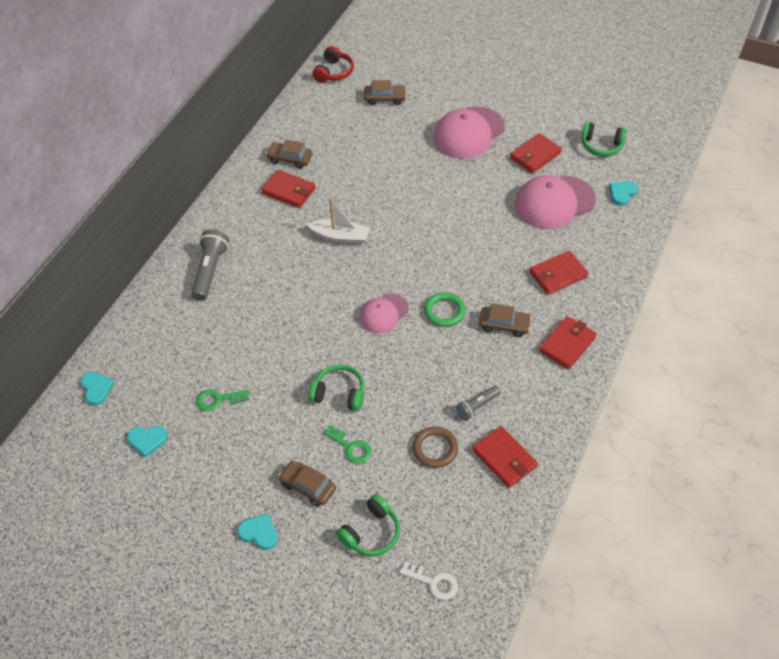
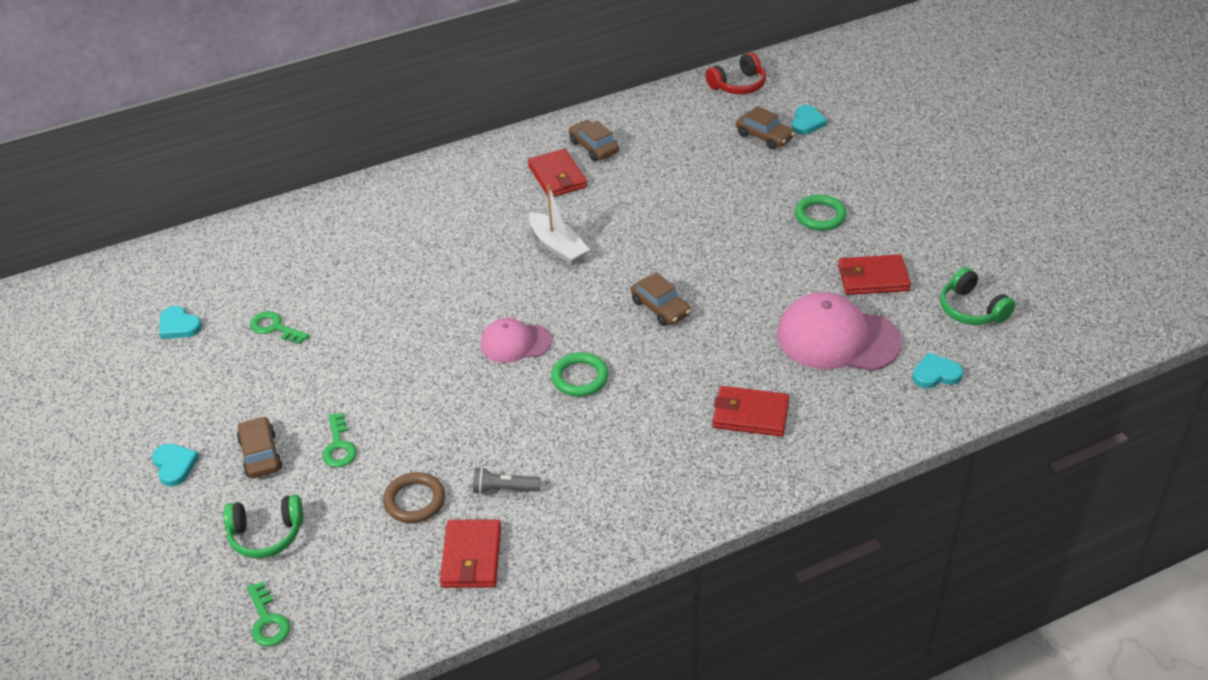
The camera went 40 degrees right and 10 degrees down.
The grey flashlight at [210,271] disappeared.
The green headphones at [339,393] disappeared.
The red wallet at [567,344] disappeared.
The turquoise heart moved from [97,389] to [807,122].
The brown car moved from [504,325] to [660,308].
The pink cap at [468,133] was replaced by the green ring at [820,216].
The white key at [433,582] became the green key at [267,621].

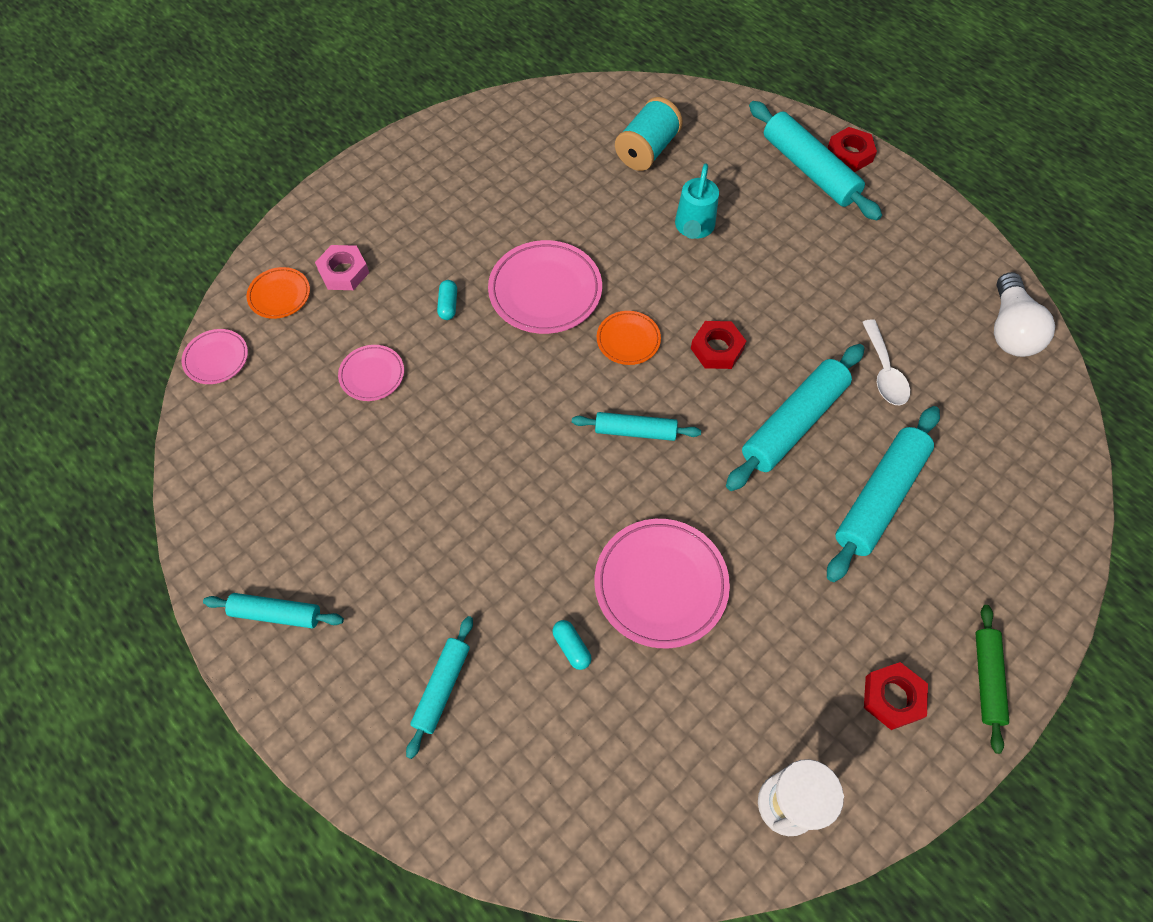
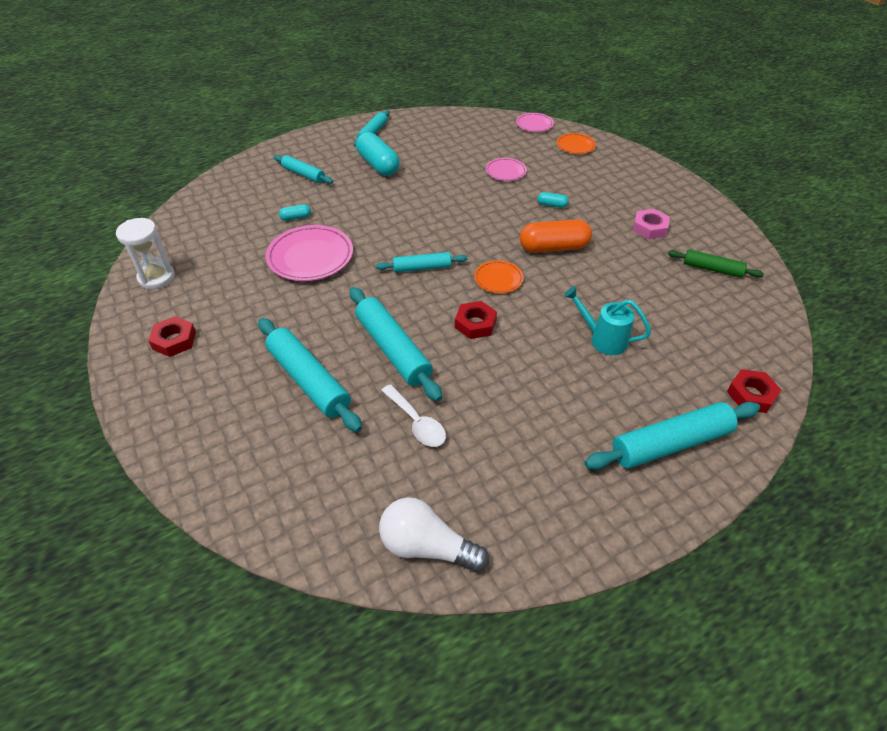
The camera went 105 degrees right and 15 degrees down.
The turquoise spool at [647,150] disappeared.
The turquoise capsule at [378,165] appeared.
The pink nut moved from [344,272] to [649,228].
The red nut moved from [850,154] to [751,395].
The green rolling pin moved from [986,679] to [712,269].
The pink plate at [545,291] was replaced by the orange capsule at [553,248].
The turquoise rolling pin at [635,431] turned 60 degrees clockwise.
The white spoon at [884,371] turned 135 degrees counterclockwise.

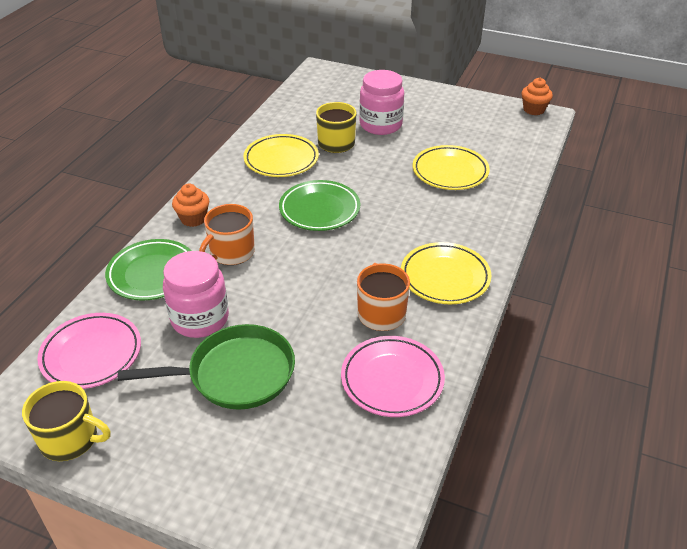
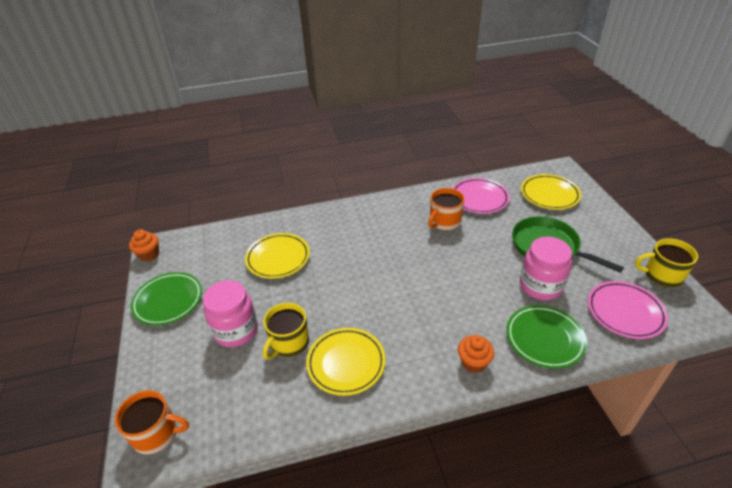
The camera went 125 degrees left and 0 degrees up.
The orange mug moved from [231,253] to [156,434].
The green plate moved from [319,209] to [168,301].
The yellow plate moved from [445,277] to [549,195].
The yellow mug at [70,439] turned 60 degrees counterclockwise.

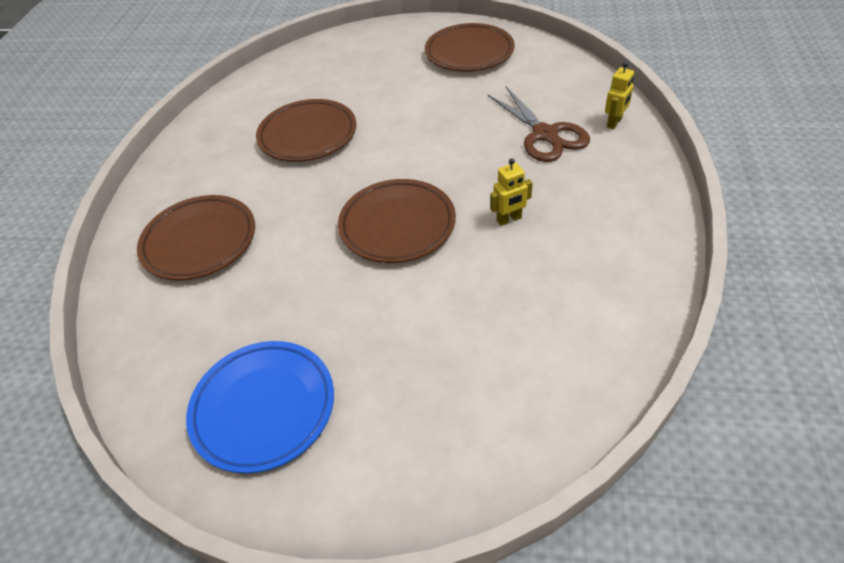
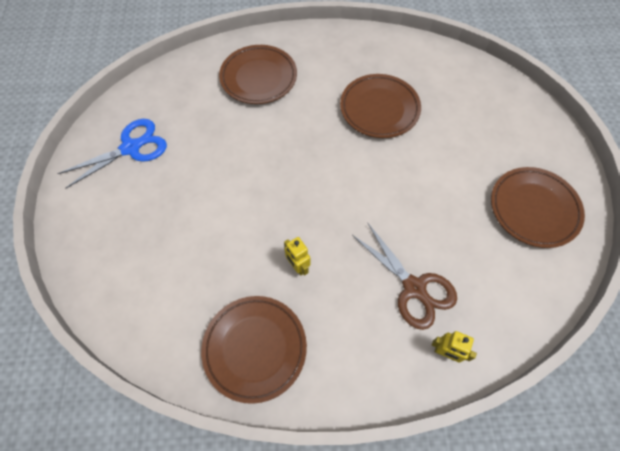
The camera went 75 degrees right and 15 degrees up.
The brown plate moved from [397,225] to [255,348].
The blue plate at [263,408] was replaced by the blue scissors at [131,148].
The brown scissors at [545,134] turned 90 degrees counterclockwise.

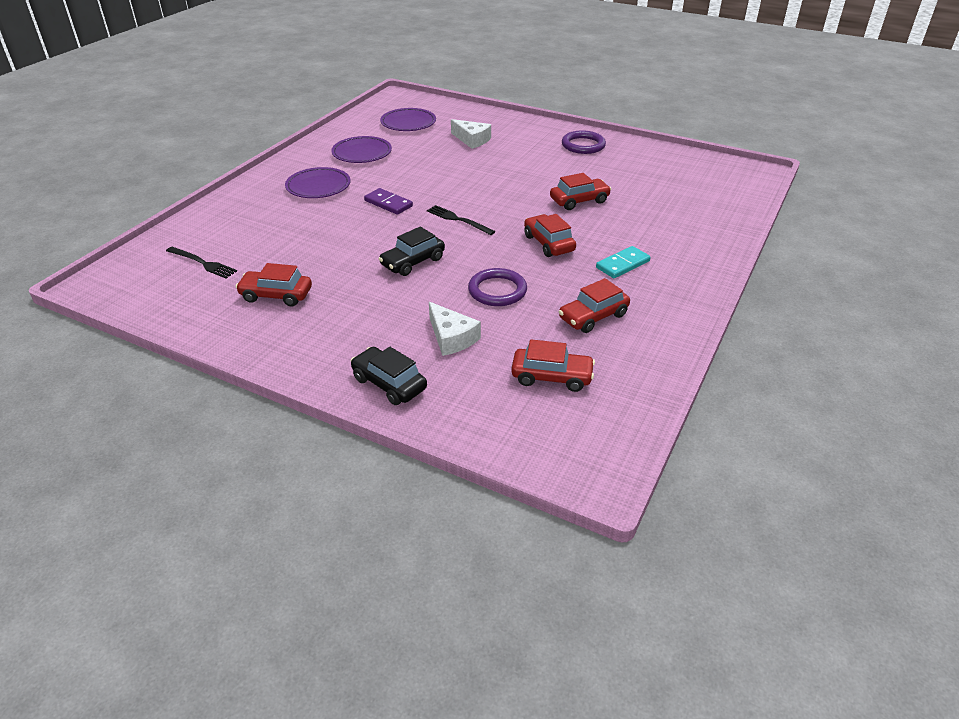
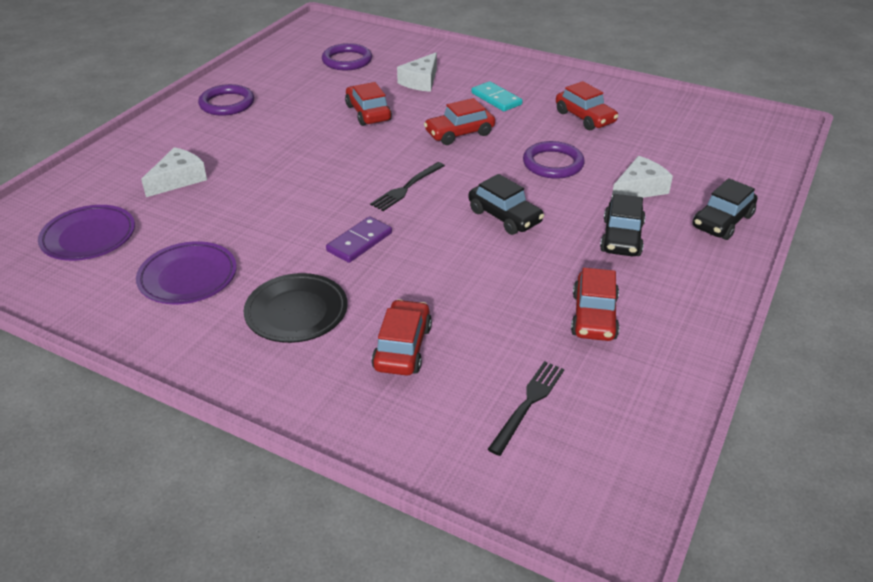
The camera went 90 degrees left and 0 degrees up.
The purple ring at [347,60] appeared.
The white cheese at [421,81] appeared.
The black car at [621,238] appeared.
The red car moved from [551,377] to [402,347].
The purple plate at [318,187] became the black plate at [296,312].

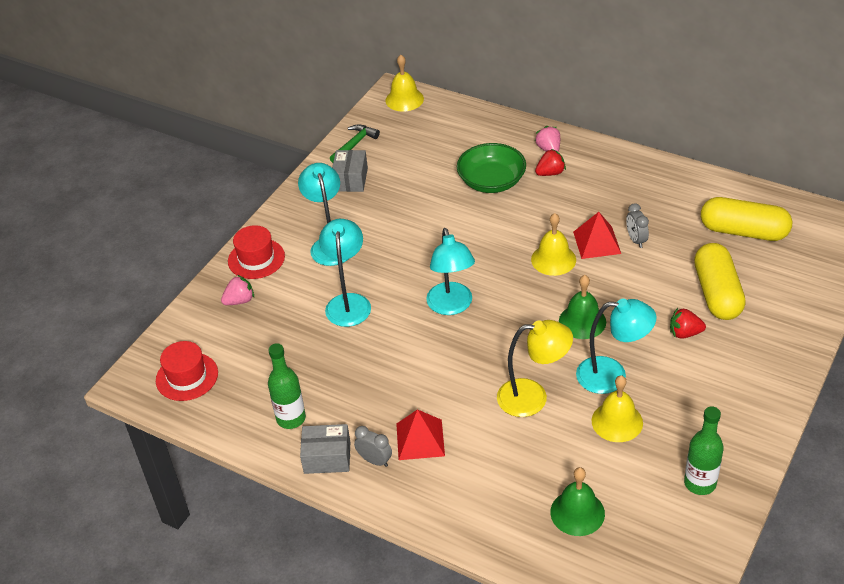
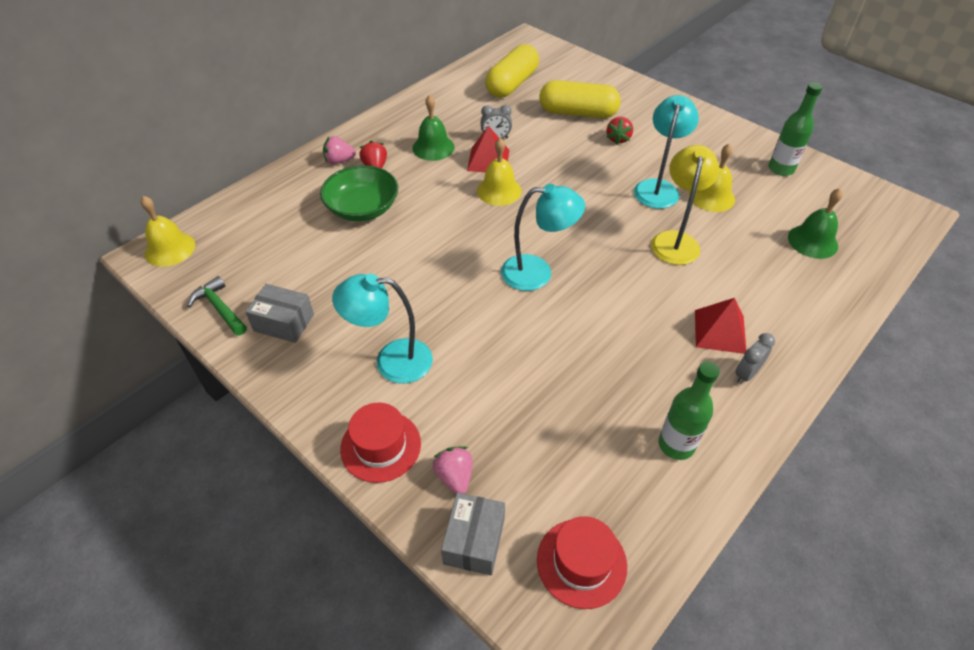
The camera went 80 degrees left and 5 degrees up.
The turquoise lamp at [348,302] disappeared.
The grey box moved from [327,457] to [474,541].
The green bell moved from [582,321] to [433,147].

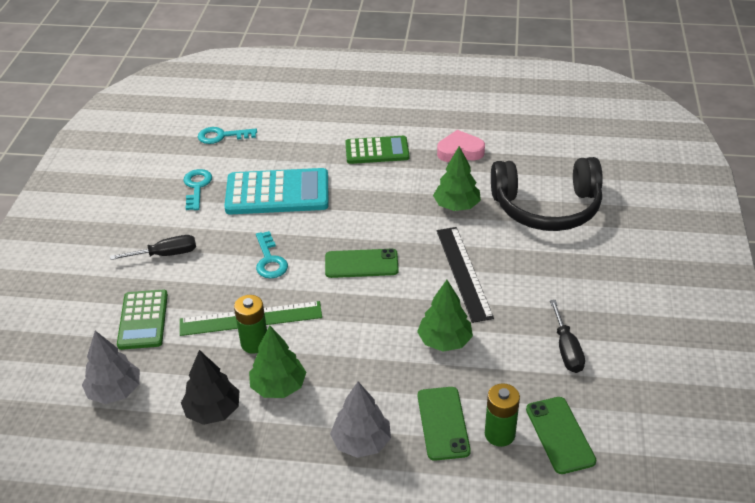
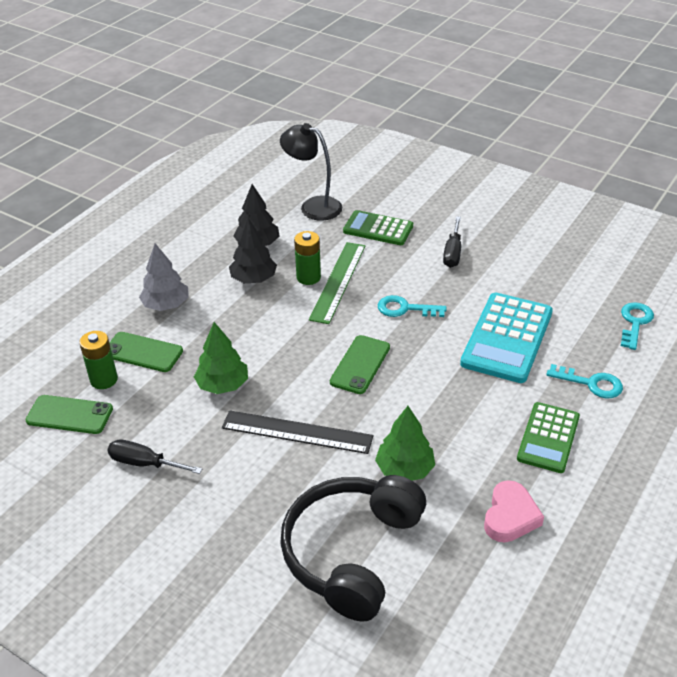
The camera went 115 degrees right and 0 degrees up.
The turquoise key moved from [197,187] to [591,383].
The grey tree at [115,391] was replaced by the black lamp at [313,206].
The green tree at [278,386] became the black tree at [253,279].

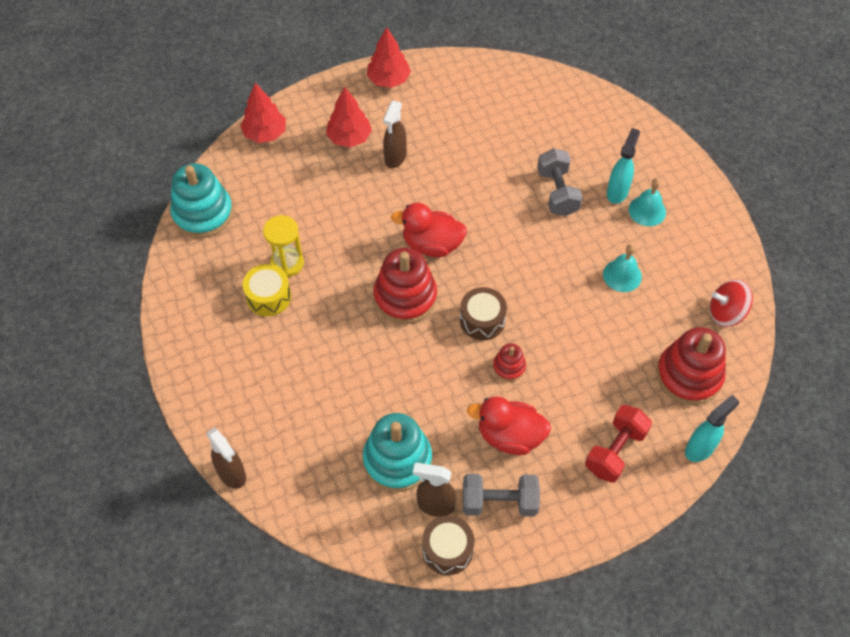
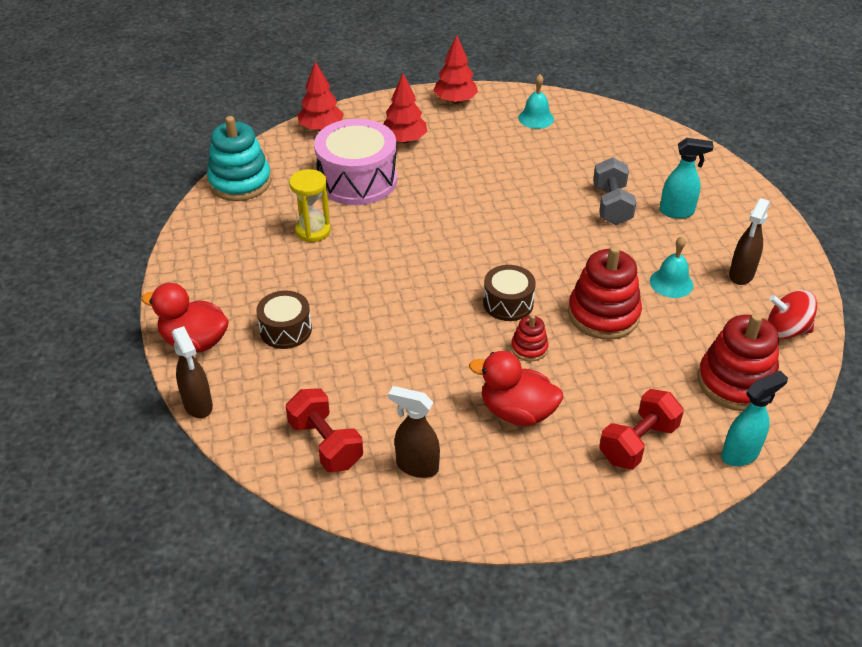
The camera went 10 degrees right and 15 degrees down.
The yellow drum at [268,297] disappeared.
The turquoise stacking toy at [397,460] disappeared.
The grey dumbbell at [499,502] disappeared.
The red dumbbell at [325,444] appeared.
The pink drum at [357,180] appeared.
The red stacking toy moved from [405,297] to [603,314].
The brown spray bottle moved from [395,158] to [741,275].
The red duck moved from [432,245] to [194,341].
The brown drum moved from [447,550] to [285,330].
The turquoise bell moved from [647,211] to [536,118].
The turquoise spray bottle at [617,192] turned 60 degrees clockwise.

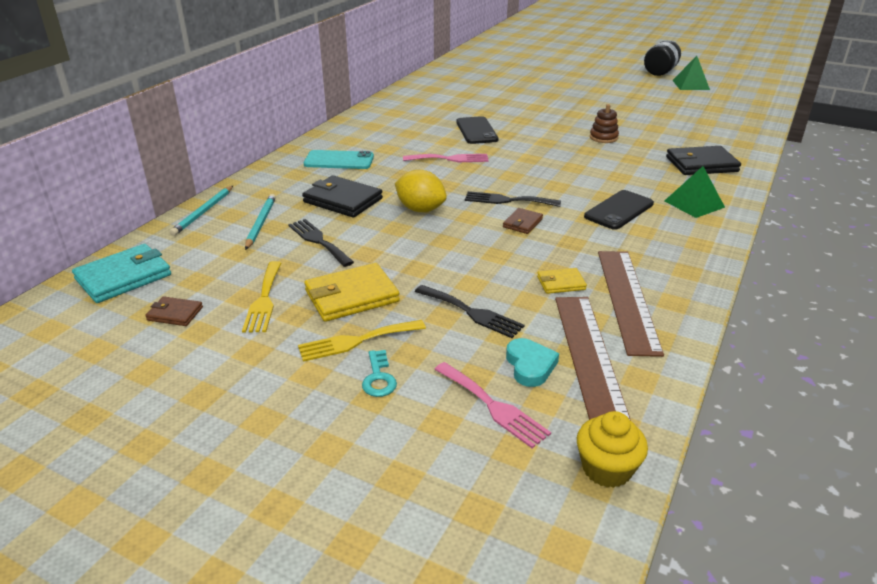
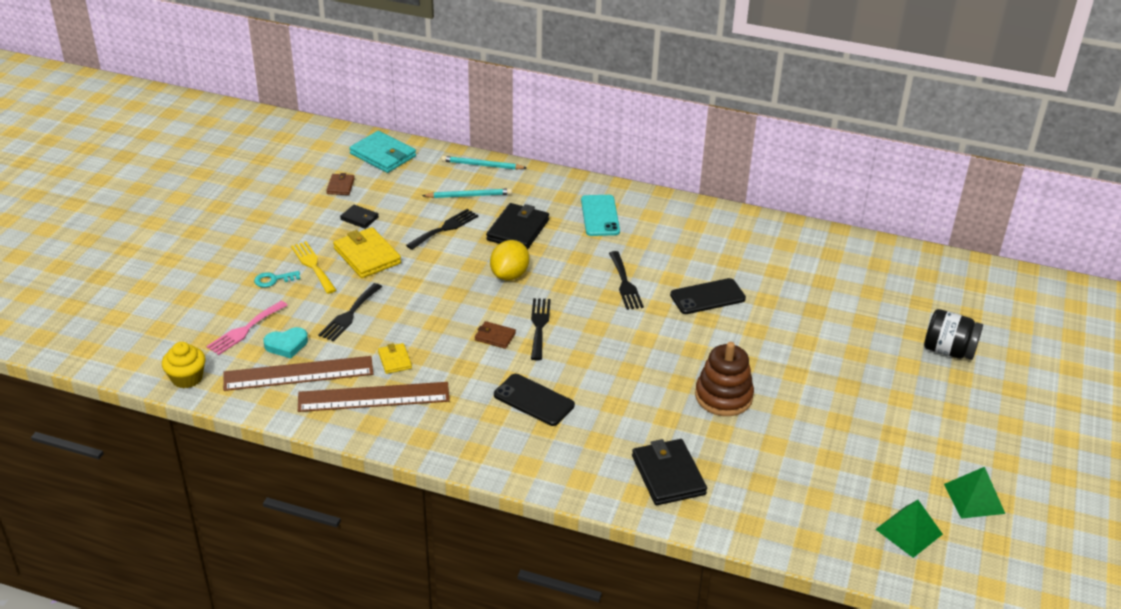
The camera went 80 degrees right and 5 degrees up.
The black jar moved from [660,72] to [948,350].
The green pyramid moved from [694,204] to [909,531].
The yellow fork at [264,300] was replaced by the black wallet at [359,218].
The pink fork at [450,159] became the black fork at [625,283].
The brown stacking toy at [603,137] changed to 1.67 times the size.

